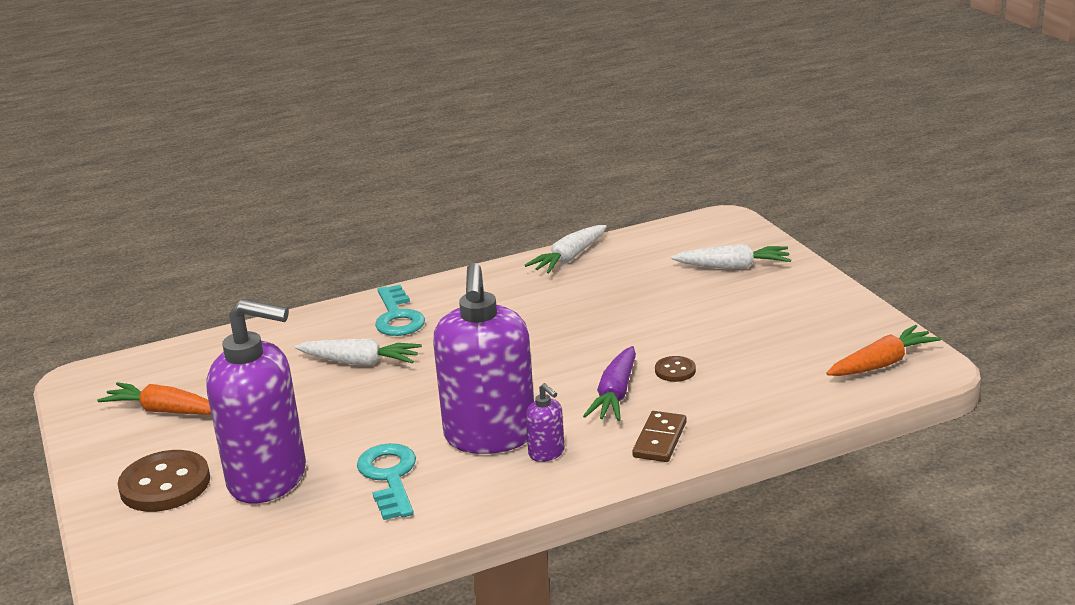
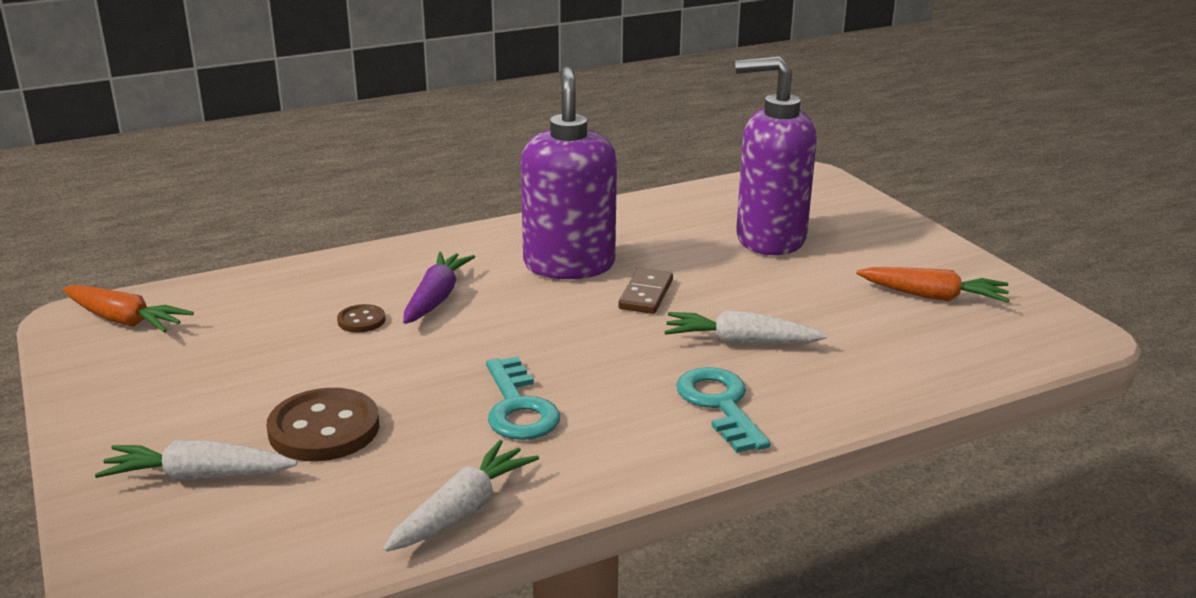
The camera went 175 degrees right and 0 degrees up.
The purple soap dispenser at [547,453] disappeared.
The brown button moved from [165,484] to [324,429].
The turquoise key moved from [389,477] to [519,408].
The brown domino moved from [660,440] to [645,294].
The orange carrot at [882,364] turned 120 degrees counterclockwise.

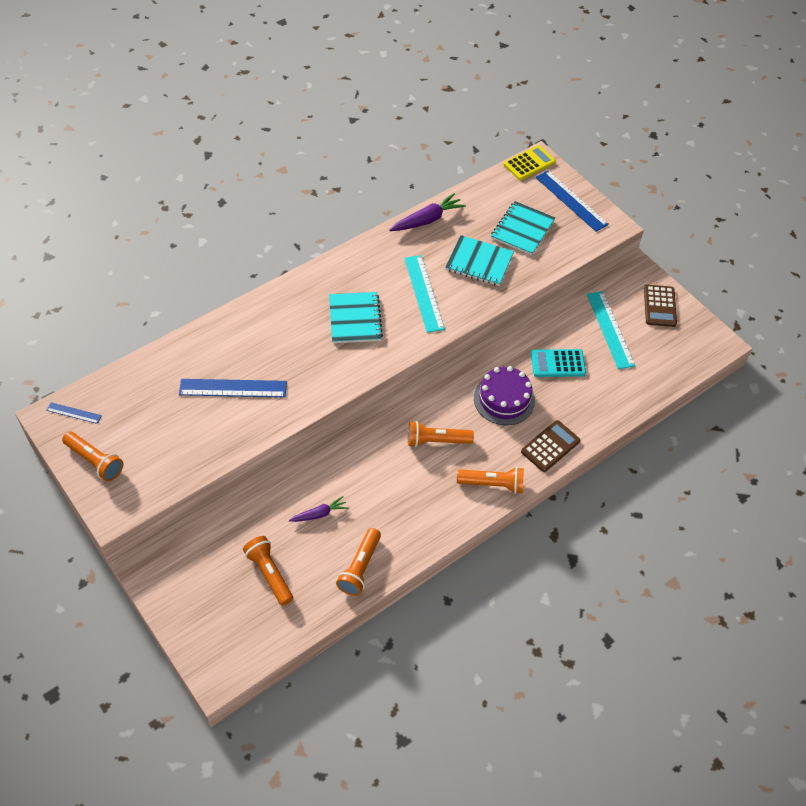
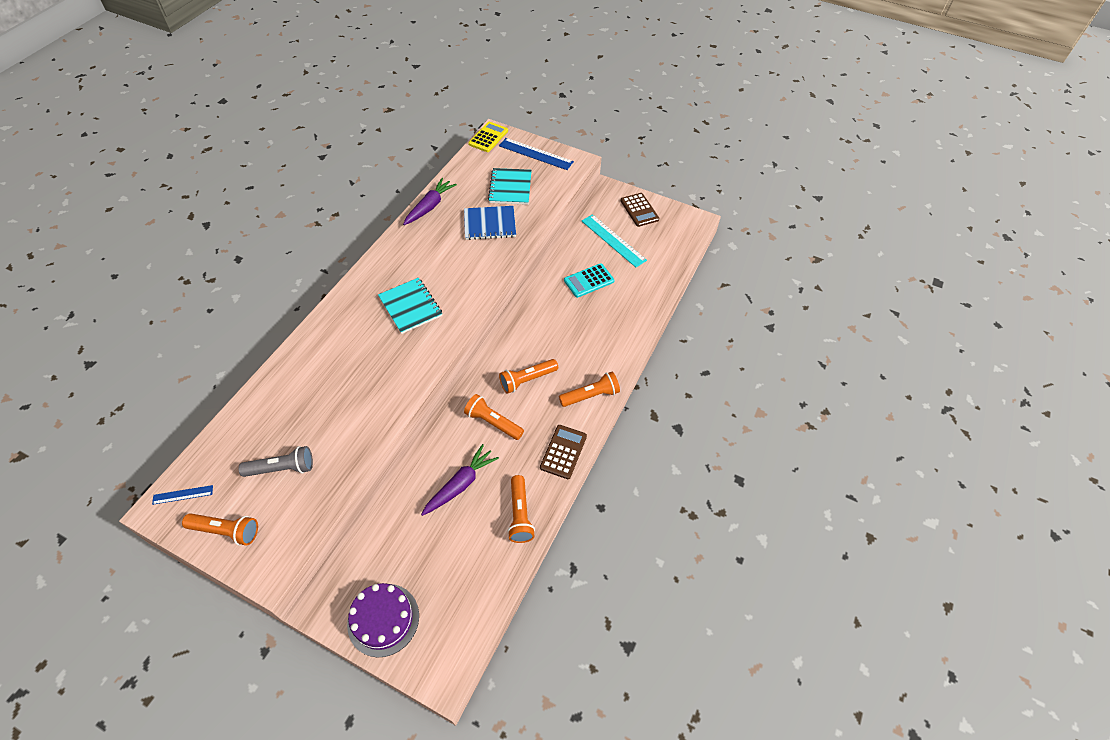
The camera went 25 degrees left and 0 degrees up.
The blue ruler at [233,388] disappeared.
The turquoise ruler at [424,293] disappeared.
The grey flashlight at [282,468] appeared.
The orange flashlight moved from [269,573] to [493,422].
The purple cake moved from [504,399] to [383,619].
The brown calculator moved from [550,446] to [563,452].
The turquoise notebook at [479,262] became the blue notebook at [490,224].
The purple carrot at [319,514] changed to 1.64 times the size.

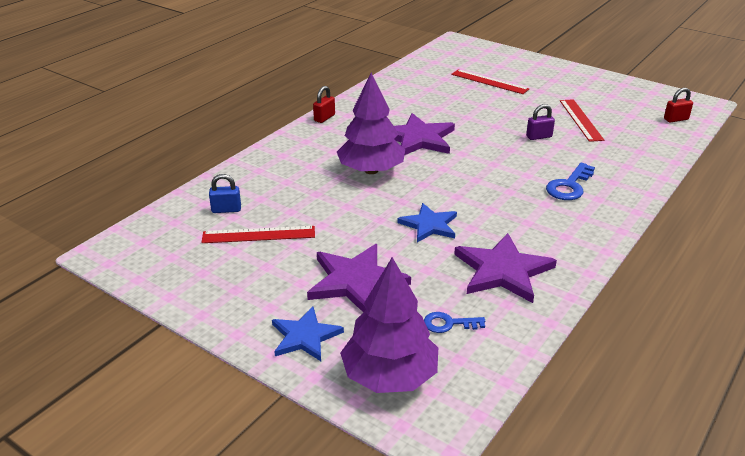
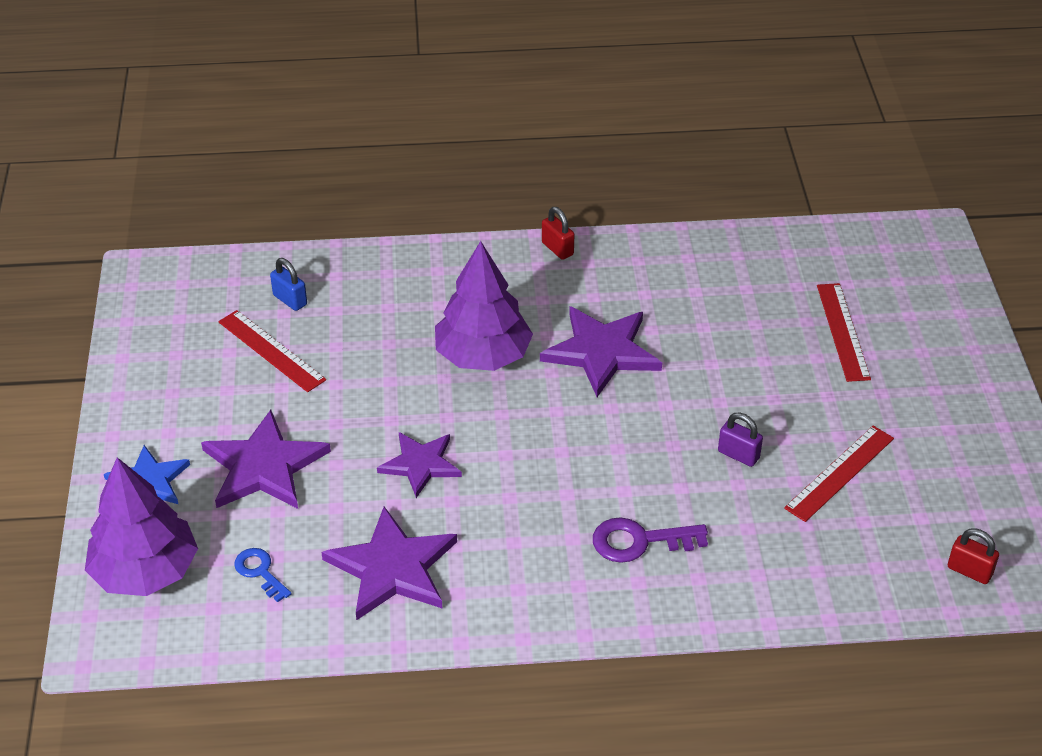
The camera went 50 degrees right and 10 degrees up.
The blue star at [429,225] became the purple star at [420,464].
The blue key at [569,186] became the purple key at [639,541].
The red padlock at [324,118] turned 60 degrees clockwise.

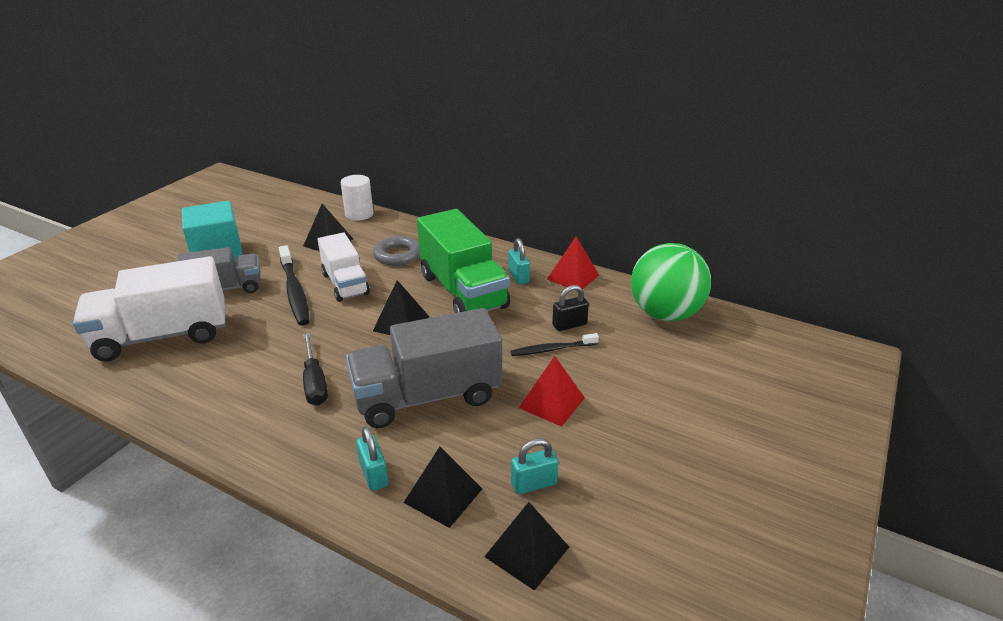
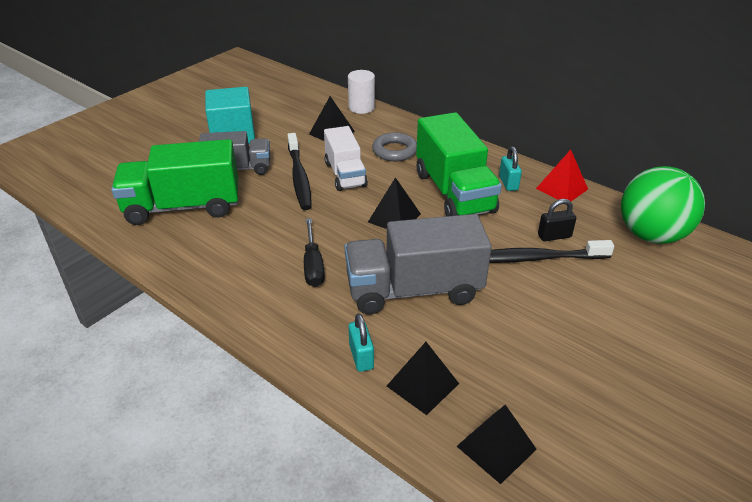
The camera went 10 degrees right and 5 degrees up.
The turquoise padlock at [533,484] disappeared.
The red pyramid at [551,402] disappeared.
The white truck at [162,336] became the green truck at [183,207].
The black toothbrush at [552,349] changed to 1.66 times the size.

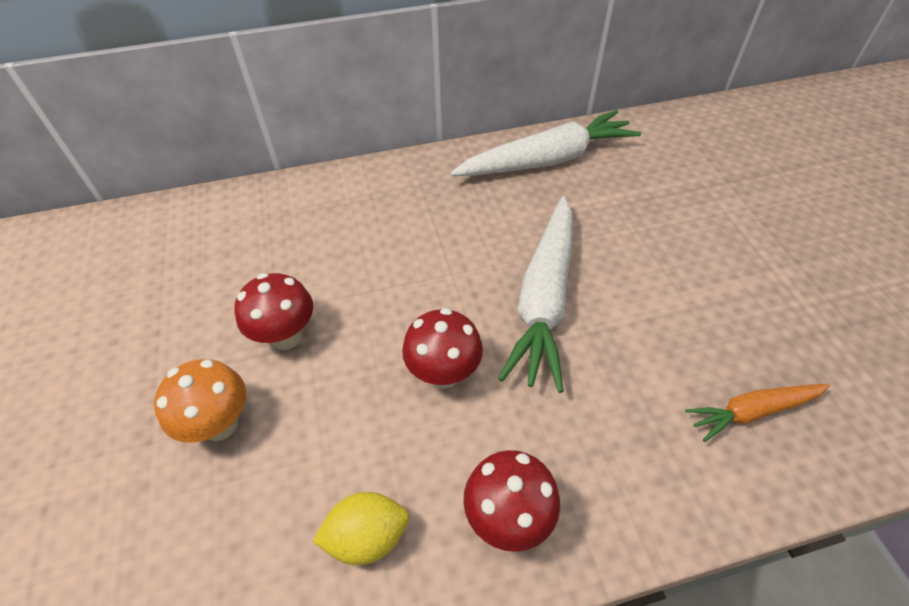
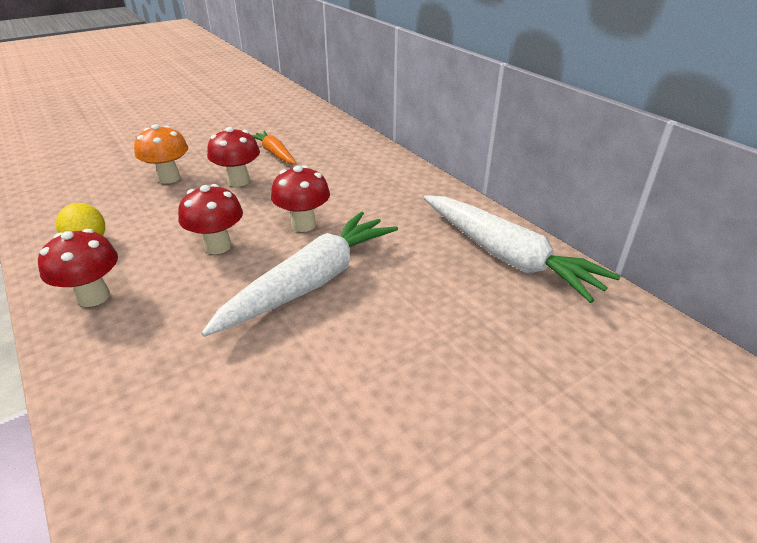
The camera went 70 degrees right and 15 degrees down.
The red mushroom at [303,225] appeared.
The orange carrot moved from [752,411] to [274,153].
The white carrot at [544,298] turned 135 degrees clockwise.

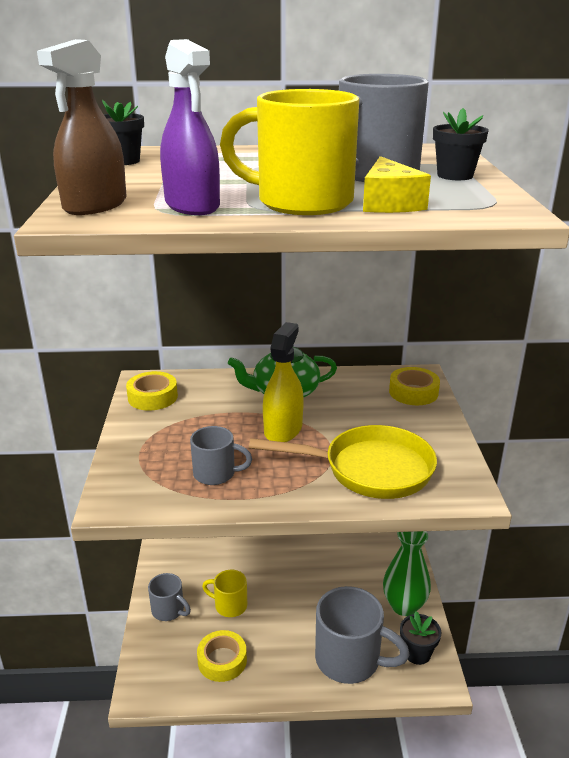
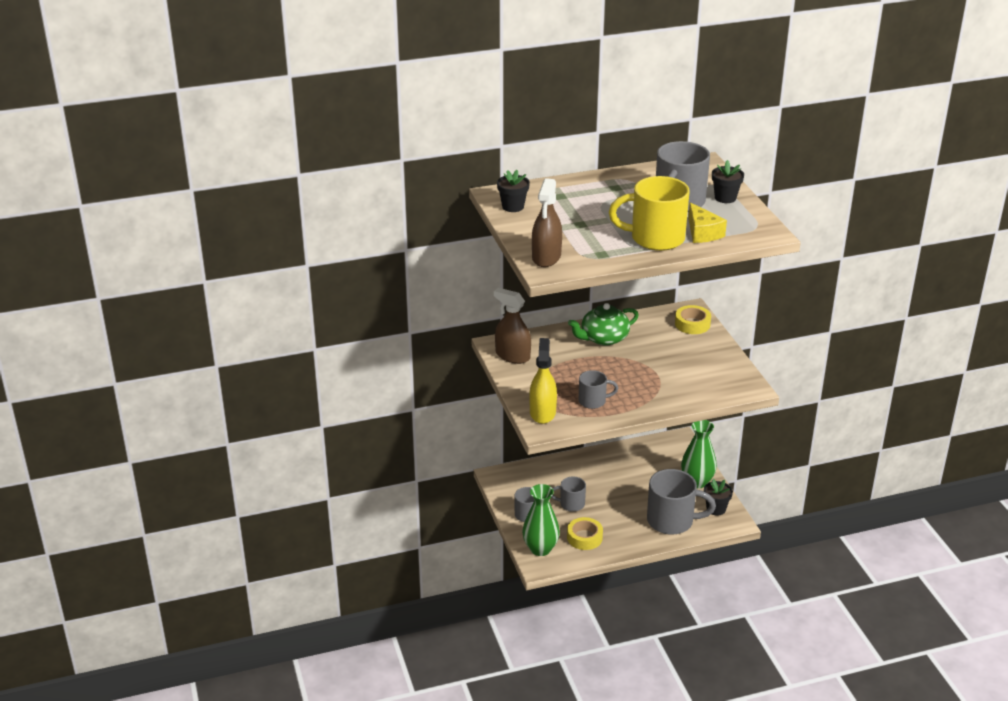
The camera went 15 degrees left and 5 degrees up.
The purple spray bottle at [192,205] disappeared.
The yellow pan at [369,469] disappeared.
The green vase at [540,549] appeared.
The yellow spray bottle moved from [283,429] to [542,412].
The yellow tape at [152,397] was replaced by the brown spray bottle at [512,356].
The yellow mug at [229,605] became the grey mug at [571,504].

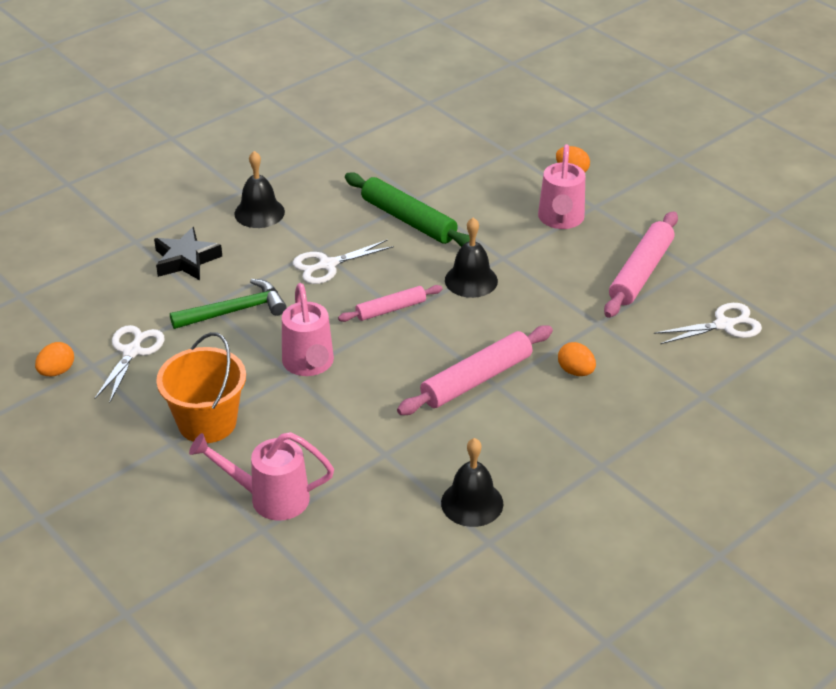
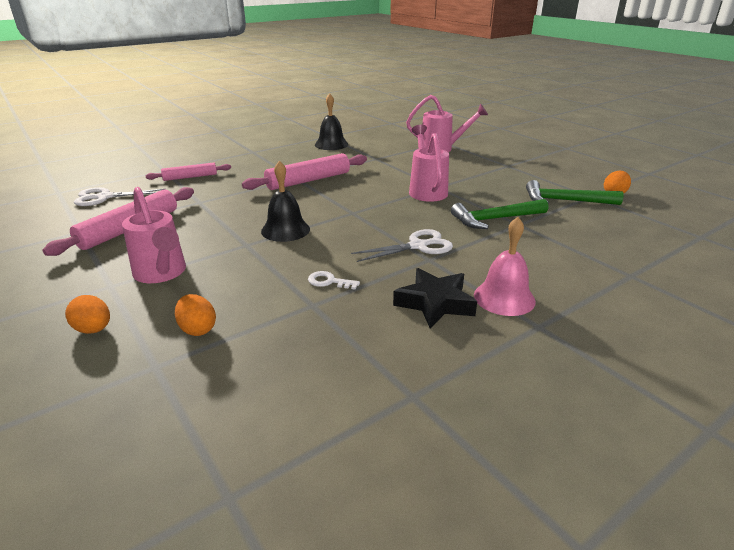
The camera went 175 degrees left and 10 degrees down.
The orange bucket at [207,422] disappeared.
The black star moved from [186,260] to [435,303].
The pink rolling pin moved from [391,309] to [190,177].
The orange egg moved from [575,371] to [197,329].
The white scissors at [132,352] was replaced by the green hammer at [565,201].
The green rolling pin at [408,220] was replaced by the white key at [329,281].
The black bell at [259,212] became the pink bell at [504,298].
The pink watering can at [560,220] turned 135 degrees clockwise.

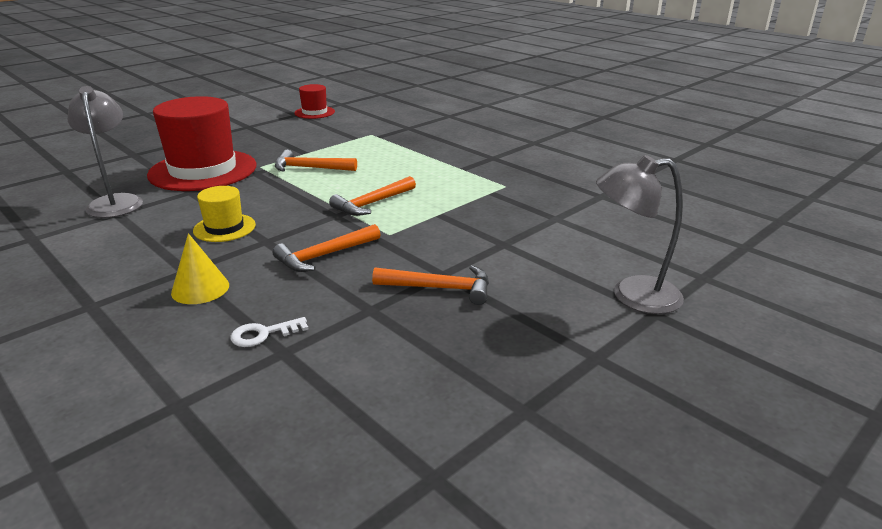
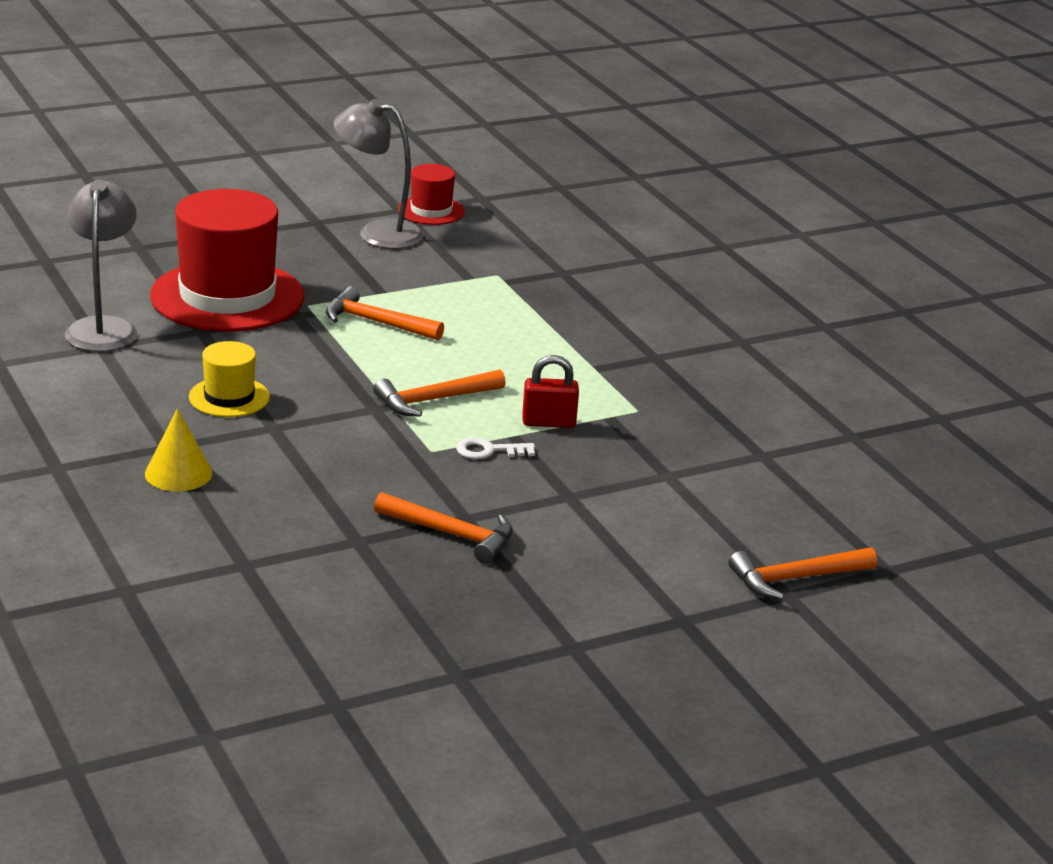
The camera went 15 degrees right and 0 degrees up.
The red padlock at [548,422] appeared.
The white key moved from [263,334] to [489,451].
The orange hammer moved from [324,256] to [795,579].
The grey lamp moved from [632,295] to [378,233].

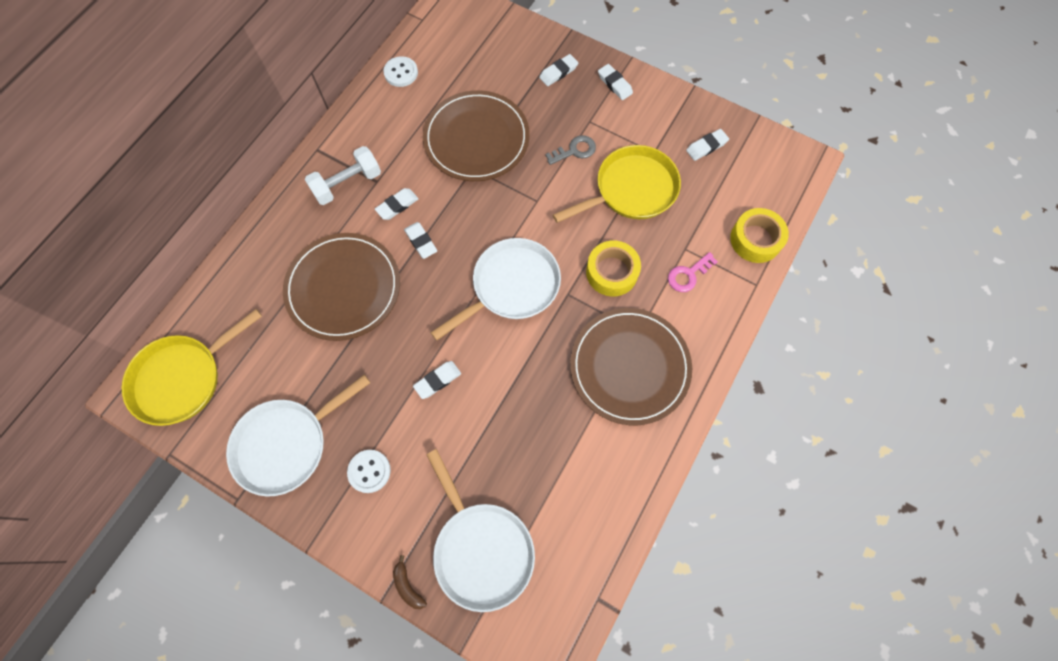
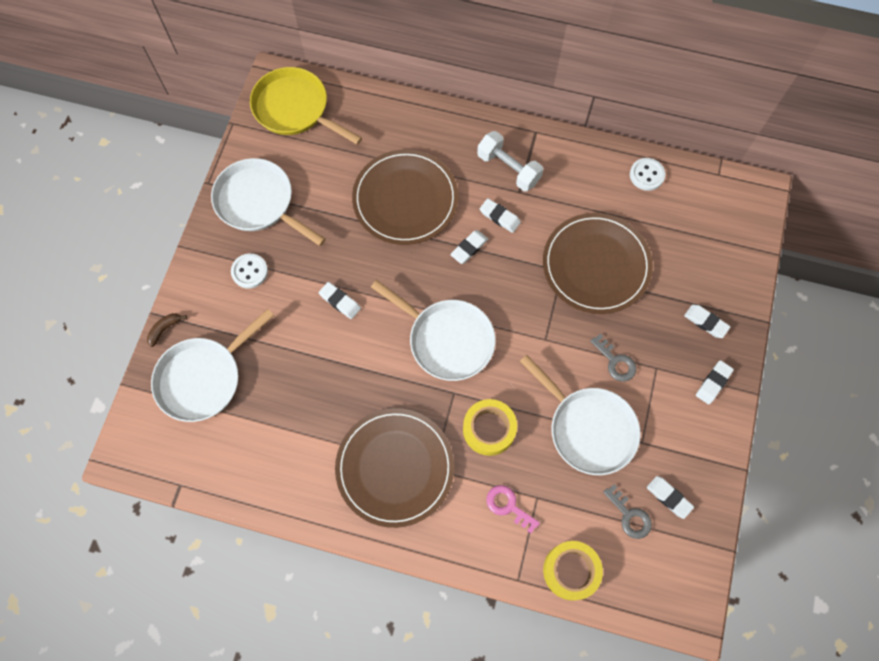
The camera went 75 degrees right and 0 degrees up.
The grey key at [629,515] appeared.
The yellow pan at [631,190] became the white pan at [588,428].

